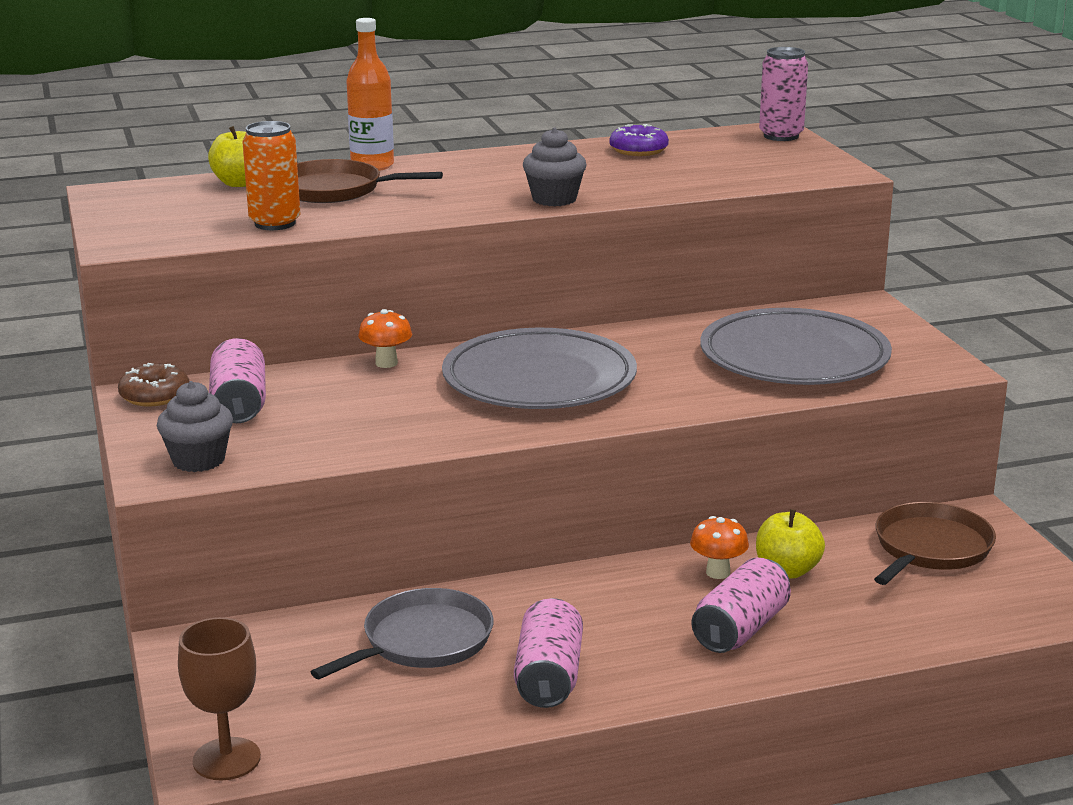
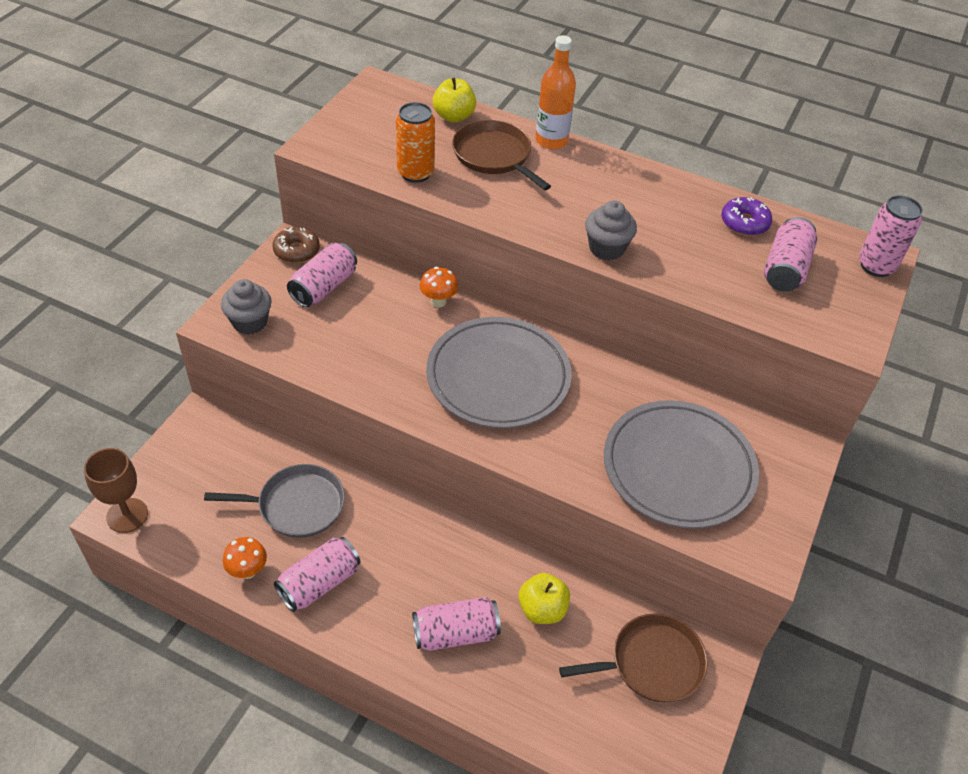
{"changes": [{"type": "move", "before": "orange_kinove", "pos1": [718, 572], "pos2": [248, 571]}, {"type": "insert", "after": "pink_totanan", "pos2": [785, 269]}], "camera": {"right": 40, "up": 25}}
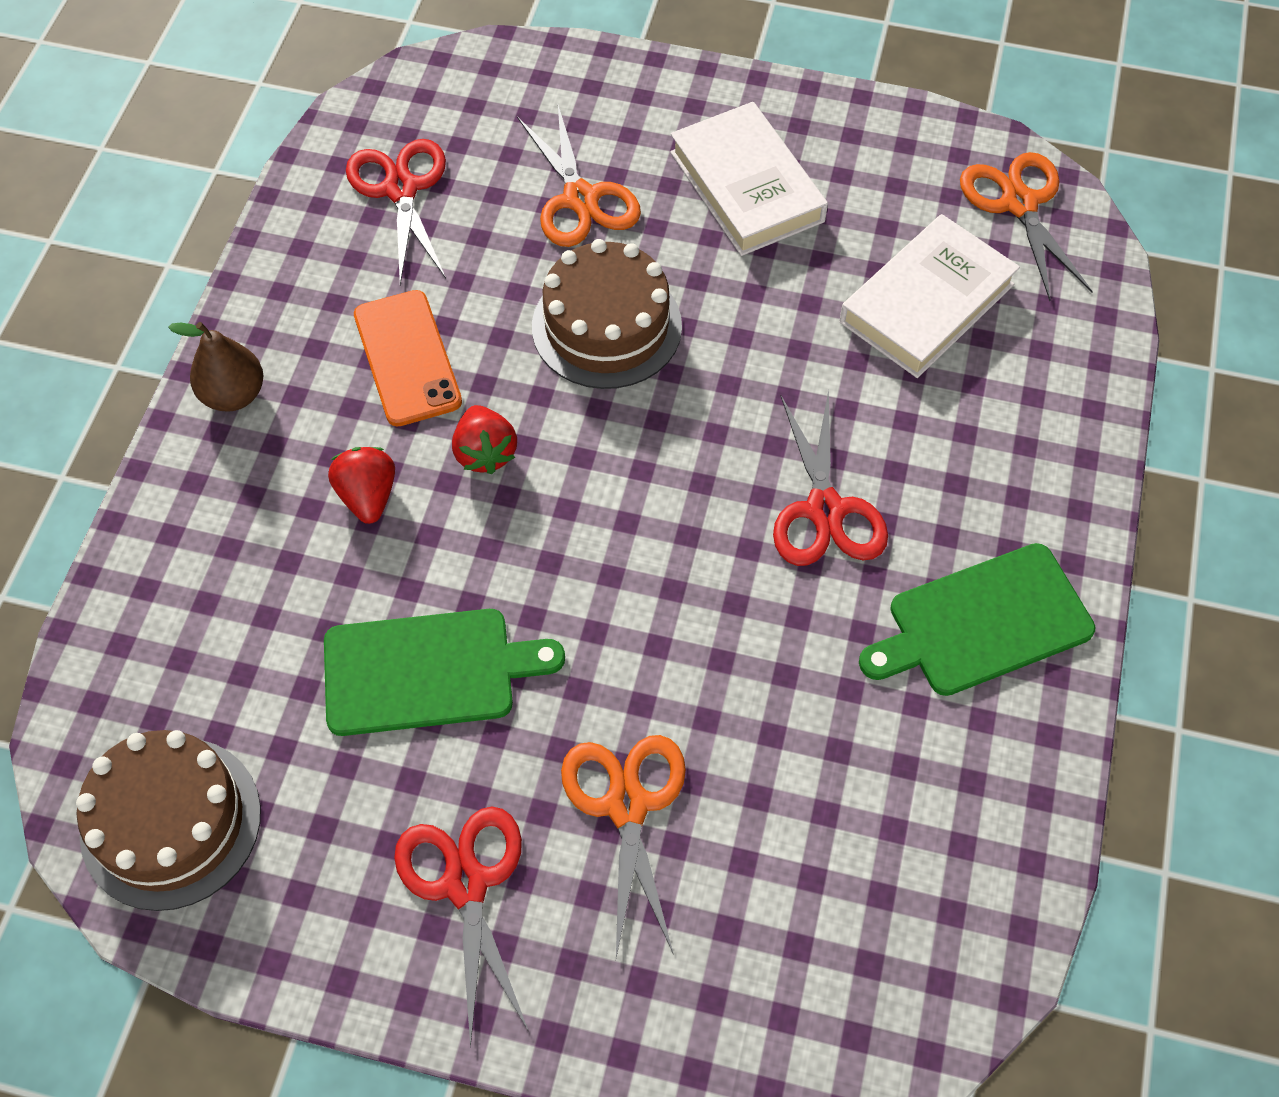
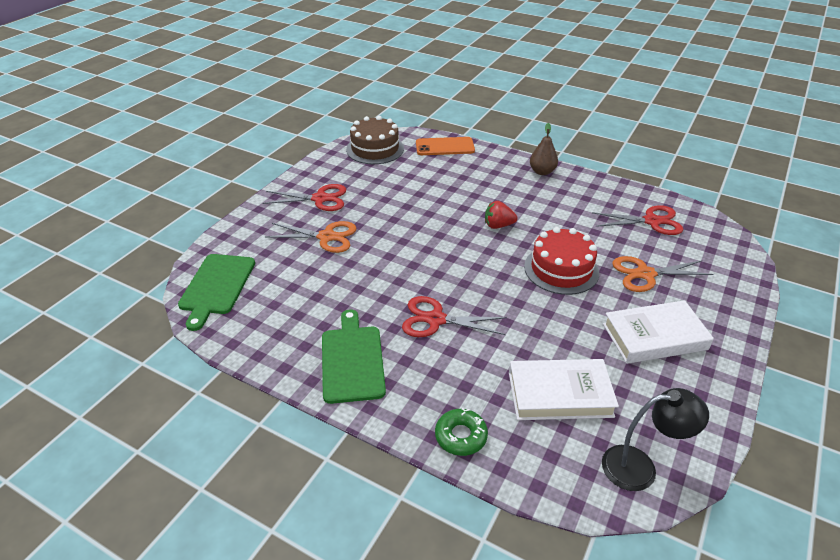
{"changes": [{"type": "move", "before": "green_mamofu", "pos1": [428, 671], "pos2": [216, 286]}, {"type": "delete", "before": "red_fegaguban", "pos1": [368, 496]}, {"type": "move", "before": "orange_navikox", "pos1": [407, 358], "pos2": [445, 147]}, {"type": "recolor", "before": "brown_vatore", "after": "red_vatore", "pos1": [606, 326], "pos2": [561, 269]}, {"type": "rotate", "before": "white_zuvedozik", "pos1": [926, 303], "pos2": [559, 394], "turn": -60}, {"type": "replace", "before": "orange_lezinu", "after": "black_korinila", "pos1": [1019, 203], "pos2": [640, 467]}, {"type": "insert", "after": "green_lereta", "pos2": [461, 436]}], "camera": {"right": 105, "up": -20}}
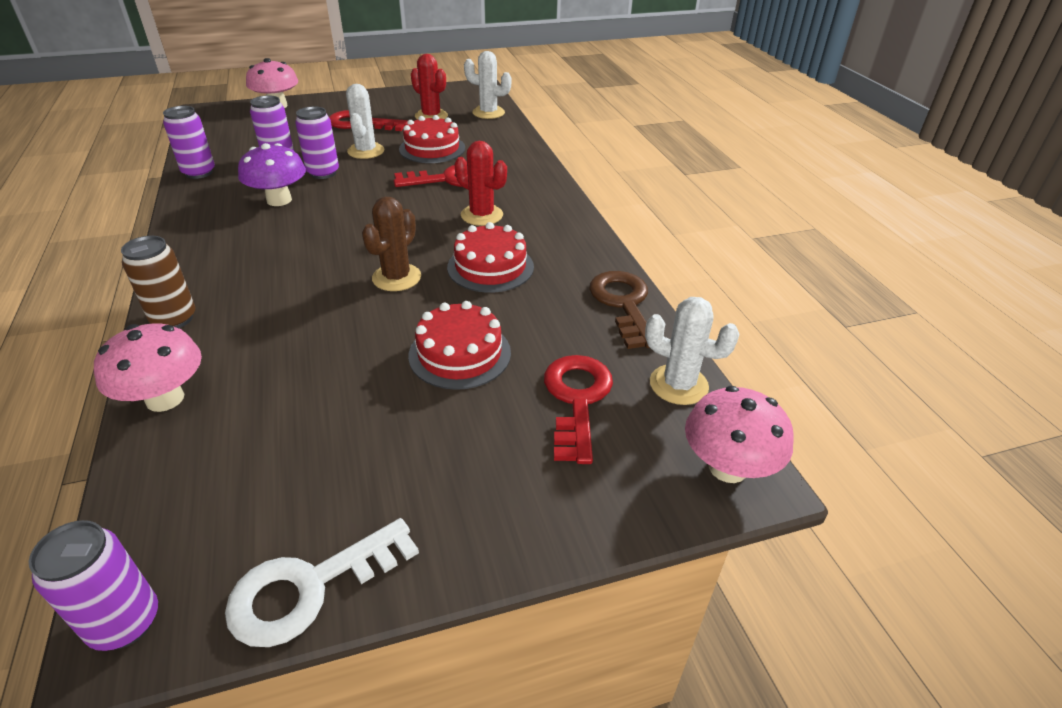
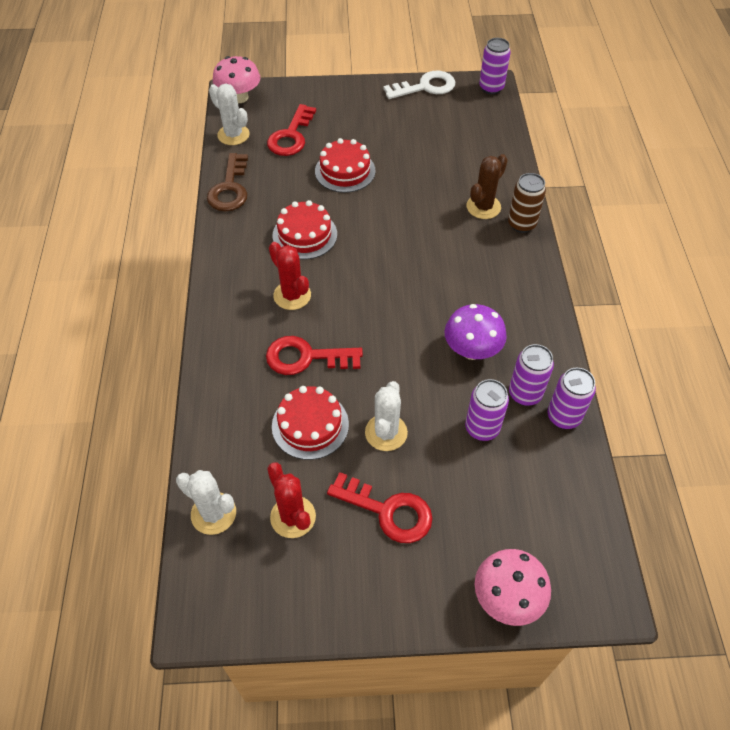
{"changes": [{"type": "delete", "before": "pink_kinove", "pos1": [165, 399]}, {"type": "move", "before": "purple_totanan", "pos1": [323, 173], "pos2": [525, 394]}, {"type": "move", "before": "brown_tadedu", "pos1": [396, 277], "pos2": [483, 207]}], "camera": {"right": -165, "up": 15}}
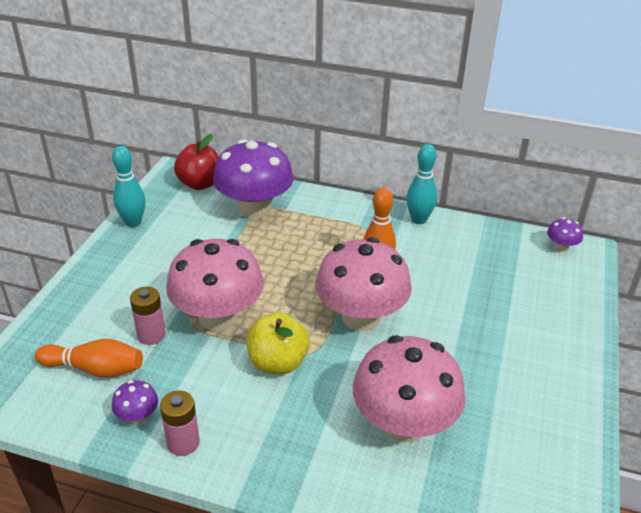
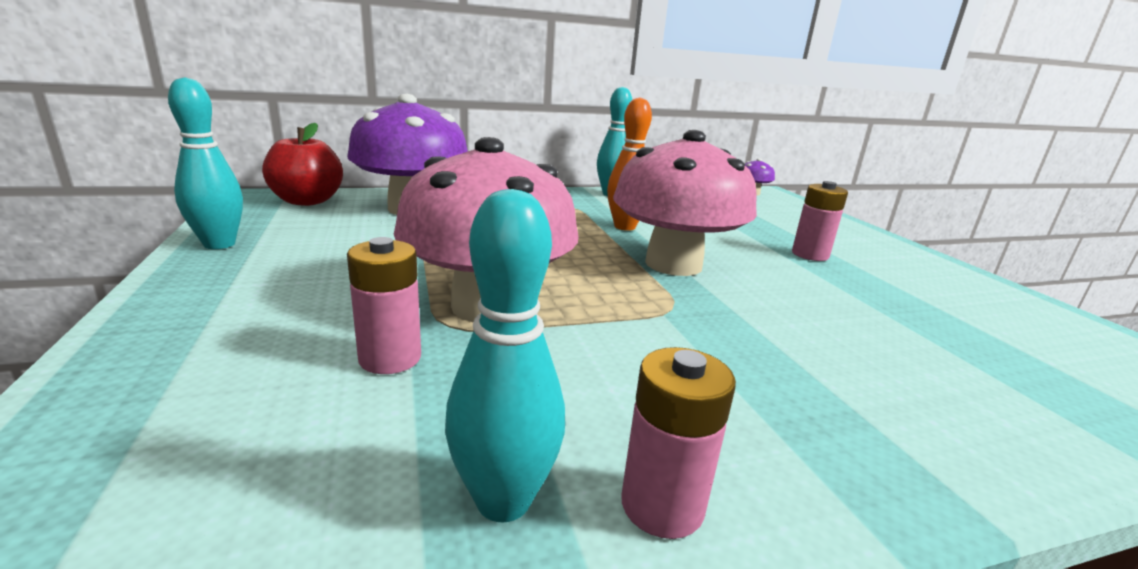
{"changes": [{"type": "delete", "before": "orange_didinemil", "pos1": [95, 369]}, {"type": "replace", "before": "purple_kinove", "after": "turquoise_didinemil", "pos1": [138, 416], "pos2": [503, 500]}, {"type": "delete", "before": "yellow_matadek", "pos1": [277, 362]}, {"type": "delete", "before": "pink_kinove", "pos1": [403, 423]}, {"type": "insert", "after": "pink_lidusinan", "pos2": [810, 255]}], "camera": {"right": -35, "up": -15}}
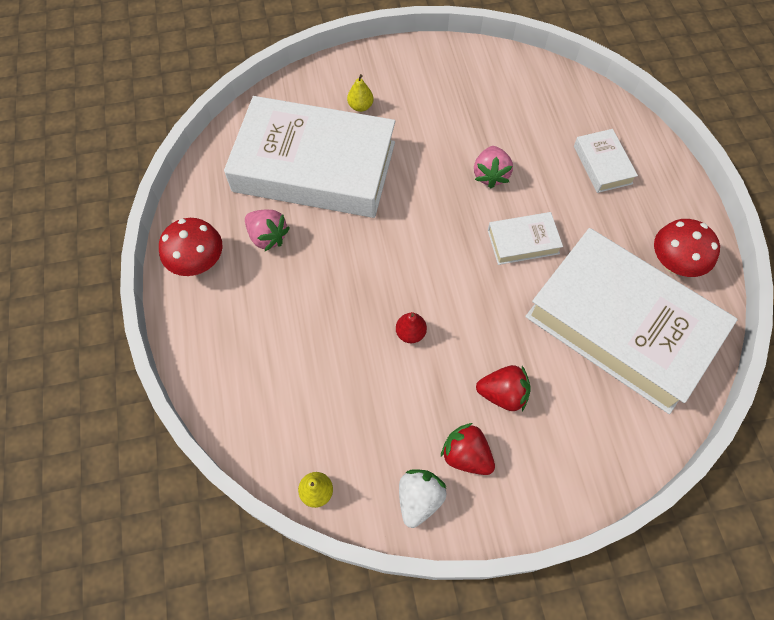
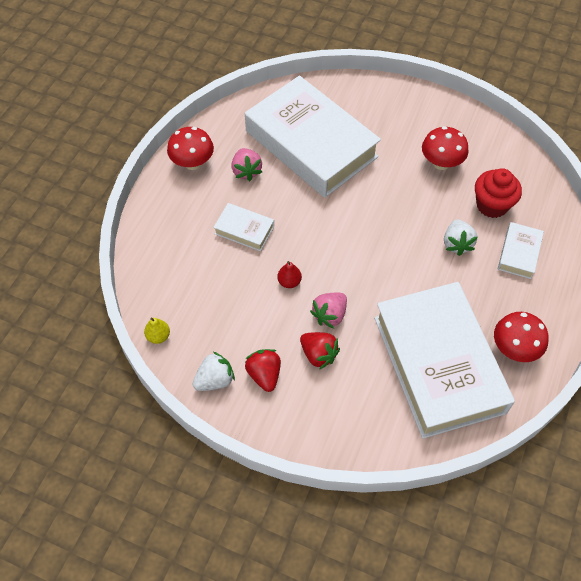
{"changes": [{"type": "delete", "before": "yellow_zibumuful", "pos1": [360, 106]}, {"type": "move", "before": "pink_fegaguban", "pos1": [490, 175], "pos2": [330, 315]}, {"type": "move", "before": "white_zuvedozik", "pos1": [523, 242], "pos2": [244, 230]}, {"type": "insert", "after": "red_kinove", "pos2": [441, 163]}, {"type": "insert", "after": "white_fegaguban", "pos2": [456, 244]}, {"type": "insert", "after": "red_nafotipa", "pos2": [492, 205]}], "camera": {"right": 35, "up": -5}}
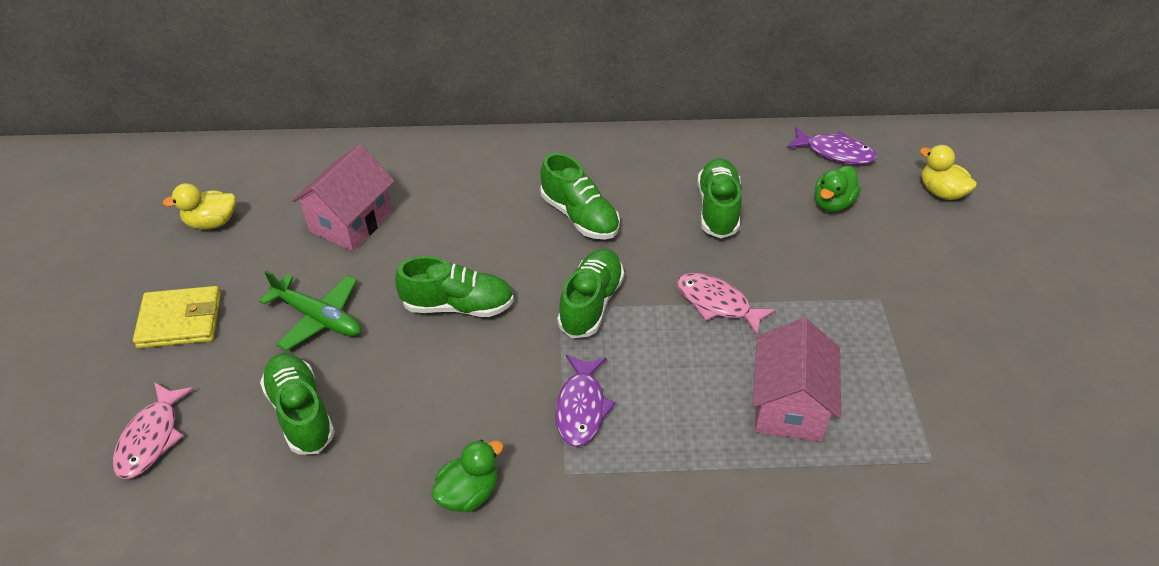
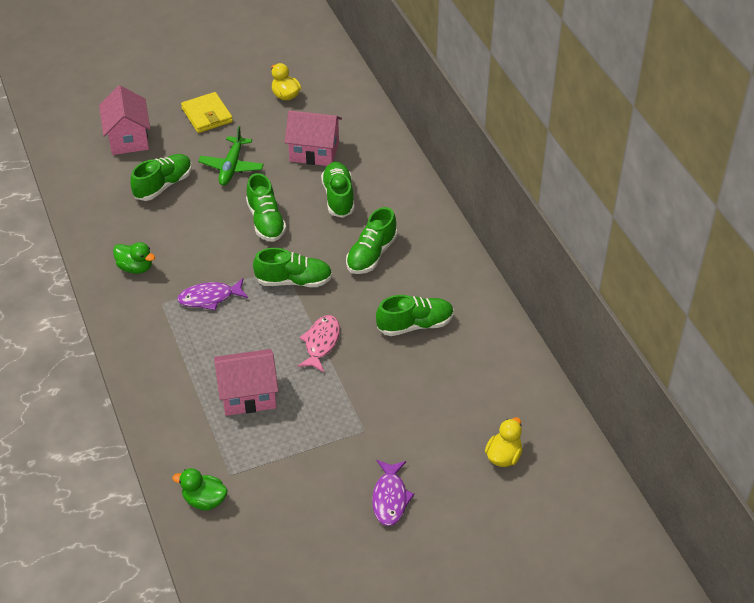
{"changes": [{"type": "replace", "before": "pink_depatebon", "after": "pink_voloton", "pos1": [151, 438], "pos2": [128, 138]}, {"type": "move", "before": "purple_depatebon", "pos1": [835, 152], "pos2": [390, 498]}, {"type": "move", "before": "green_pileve", "pos1": [832, 203], "pos2": [204, 500]}, {"type": "insert", "after": "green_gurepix", "pos2": [338, 197]}], "camera": {"right": 70, "up": 0}}
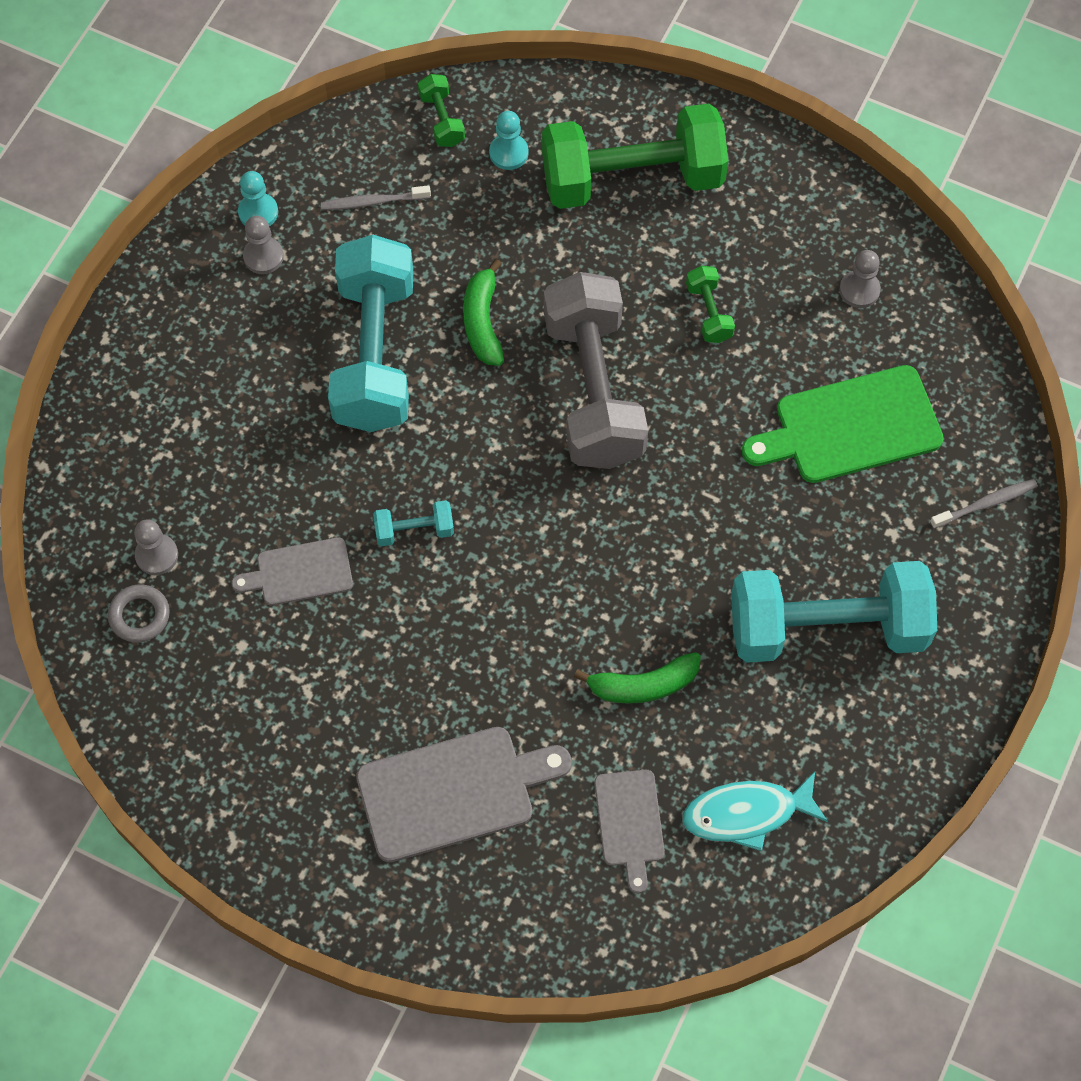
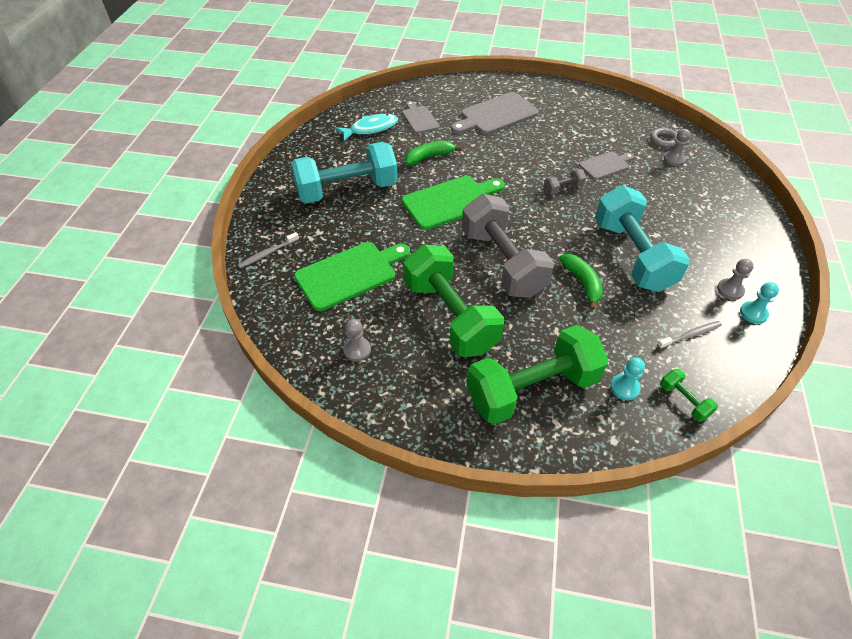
{"changes": [{"type": "recolor", "before": "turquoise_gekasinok", "after": "grey_gekasinok", "pos1": [414, 530], "pos2": [563, 189]}, {"type": "resize", "before": "green_gekasinok", "pos1": [709, 312], "pos2": [450, 316], "scale": 2.44}, {"type": "insert", "after": "green_mamofu", "pos2": [451, 202]}], "camera": {"right": 165, "up": -15}}
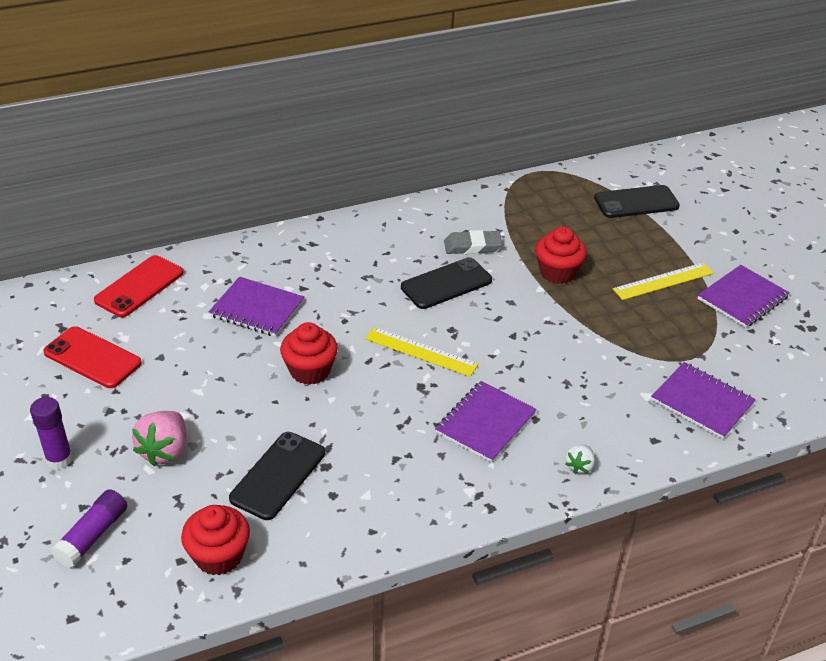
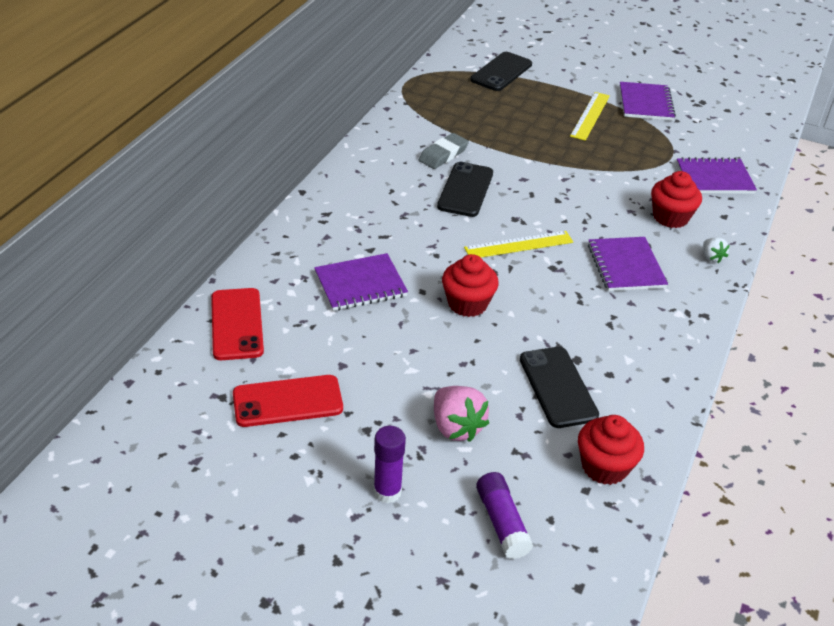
{"changes": [{"type": "move", "before": "red_nafotipa", "pos1": [557, 272], "pos2": [670, 217]}], "camera": {"right": -45, "up": 0}}
